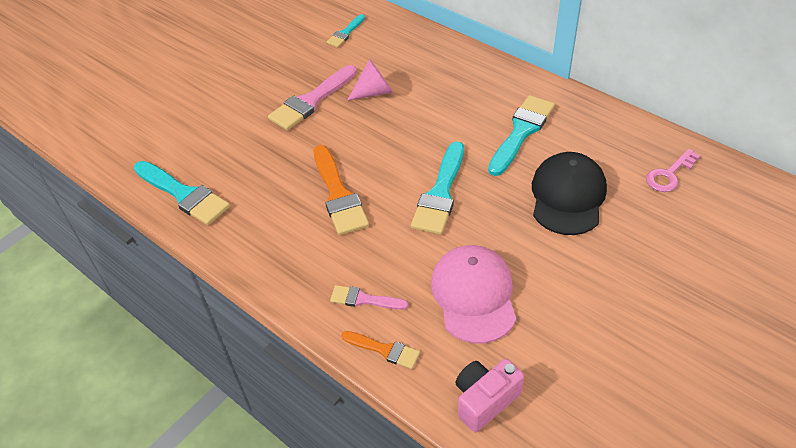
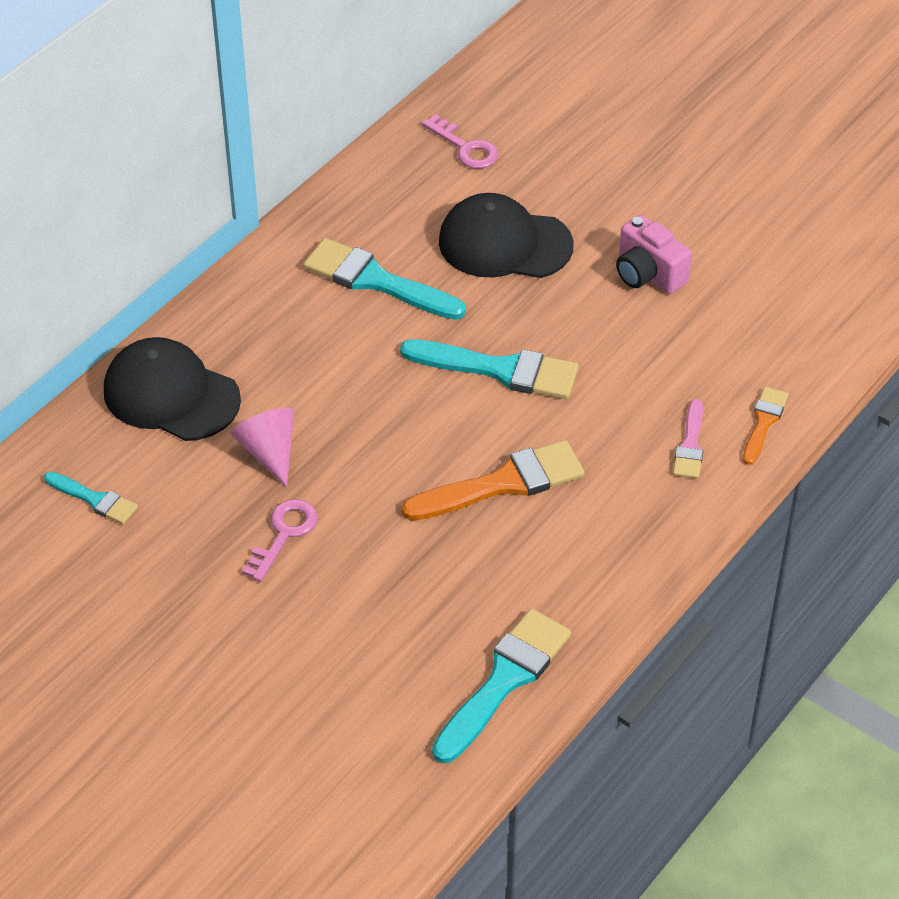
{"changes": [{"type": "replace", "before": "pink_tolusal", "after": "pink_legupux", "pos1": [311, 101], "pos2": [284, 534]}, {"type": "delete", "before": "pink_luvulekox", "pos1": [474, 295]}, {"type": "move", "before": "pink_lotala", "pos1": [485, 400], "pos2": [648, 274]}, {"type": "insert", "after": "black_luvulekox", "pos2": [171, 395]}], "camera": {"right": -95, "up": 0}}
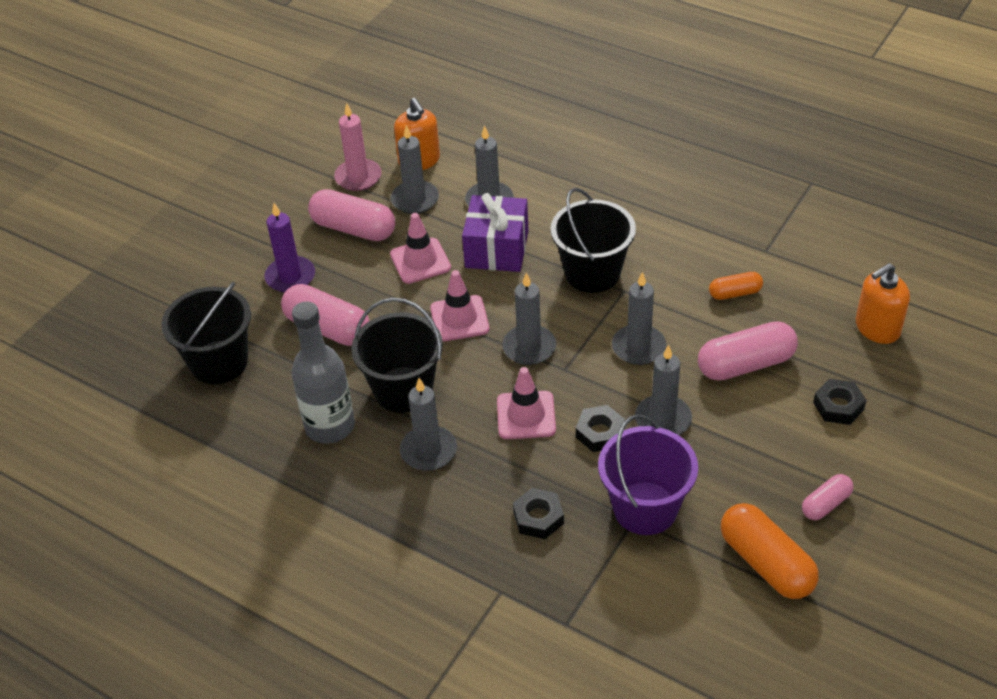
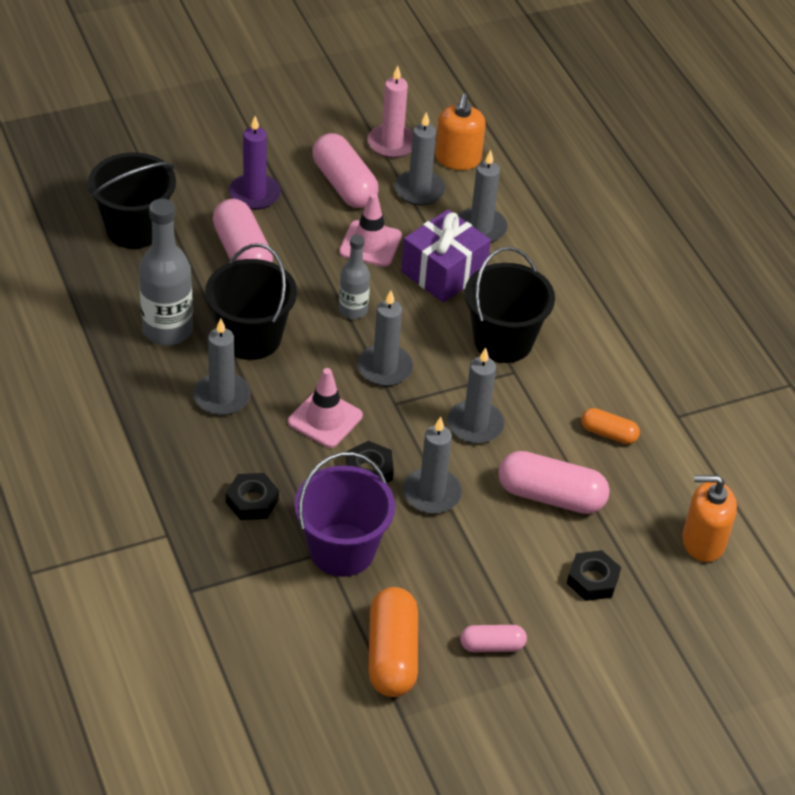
{"changes": [{"type": "replace", "before": "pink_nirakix", "after": "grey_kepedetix", "pos1": [459, 319], "pos2": [353, 310]}], "camera": {"right": 30, "up": 0}}
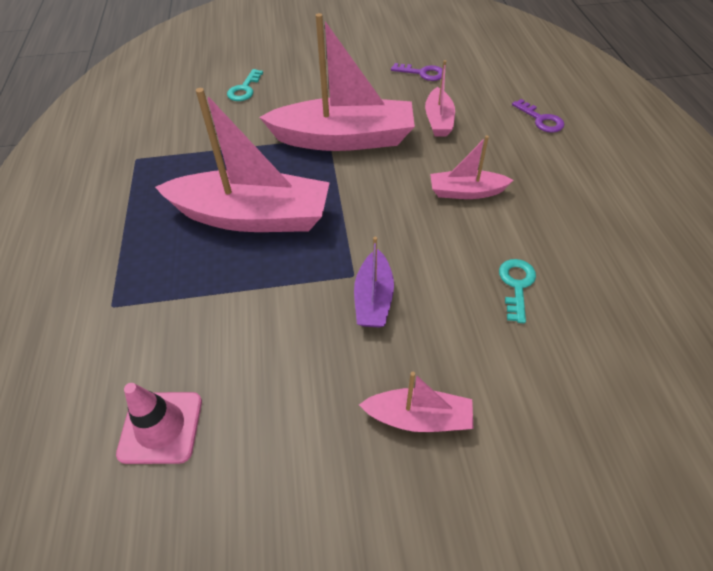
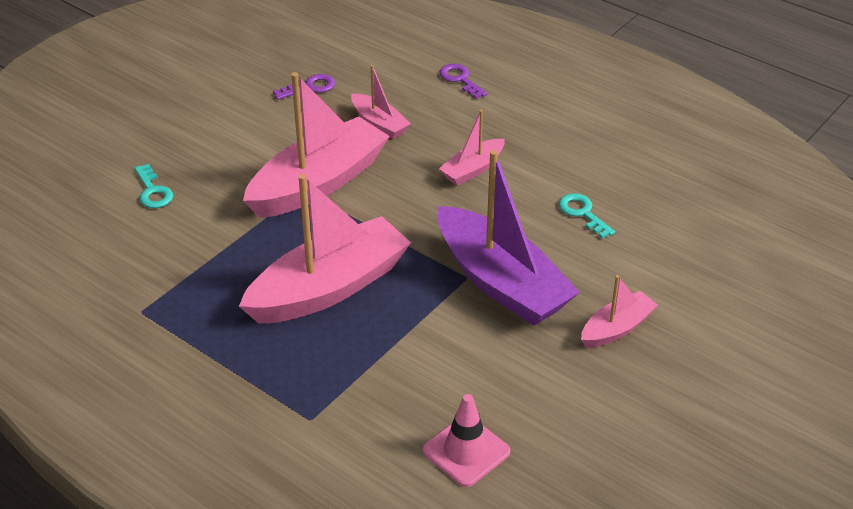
{"changes": [{"type": "resize", "before": "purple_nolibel", "pos1": [373, 299], "pos2": [501, 282], "scale": 2.03}, {"type": "rotate", "before": "purple_legupux", "pos1": [541, 119], "pos2": [460, 79], "turn": -135}], "camera": {"right": -45, "up": -10}}
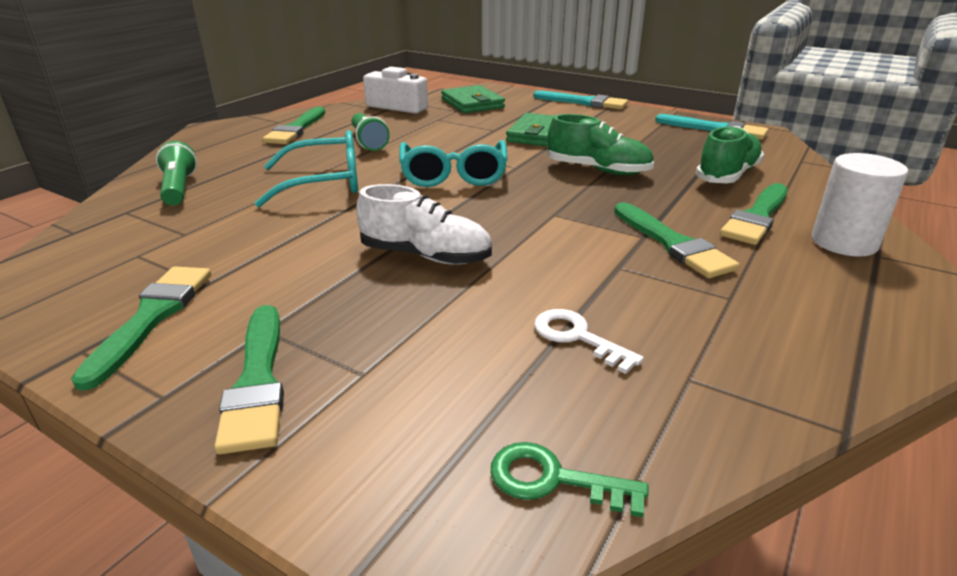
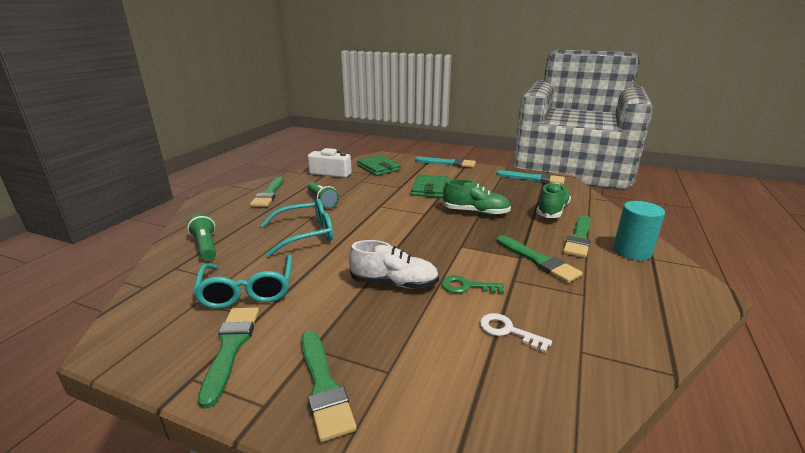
{"changes": [{"type": "move", "before": "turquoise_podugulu", "pos1": [454, 175], "pos2": [248, 291]}, {"type": "move", "before": "green_legupux", "pos1": [553, 480], "pos2": [466, 286]}, {"type": "recolor", "before": "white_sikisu", "after": "turquoise_sikisu", "pos1": [844, 242], "pos2": [632, 251]}], "camera": {"right": -10, "up": -5}}
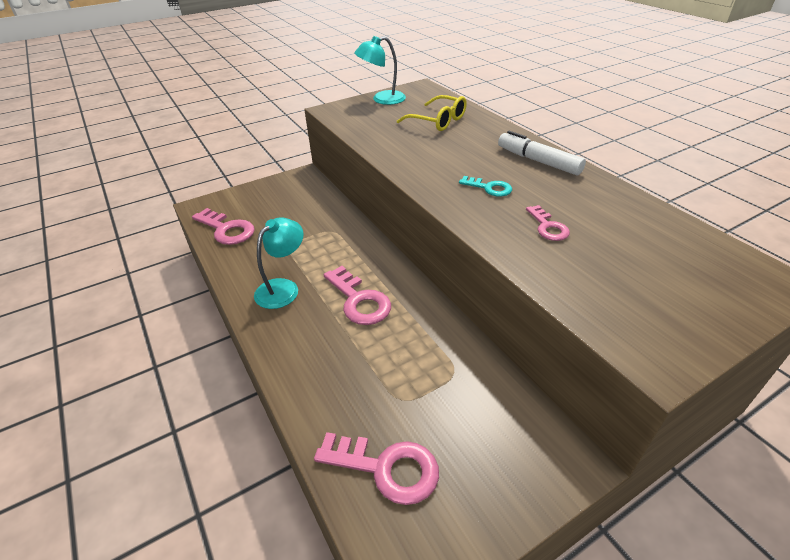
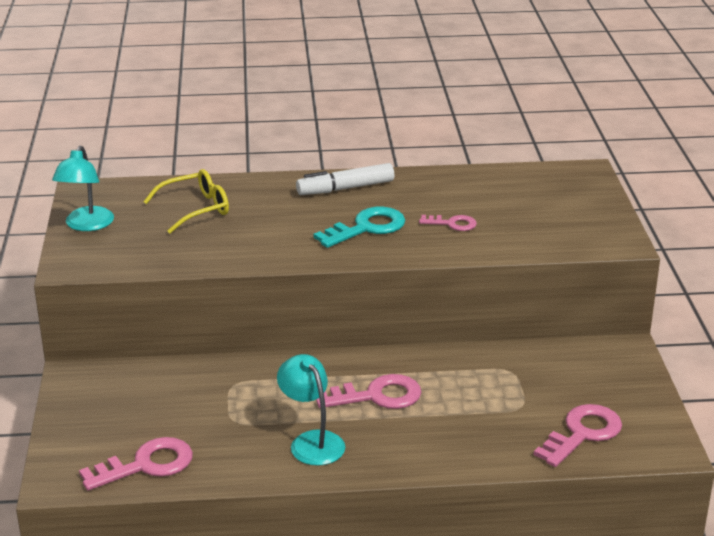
{"changes": [{"type": "resize", "before": "turquoise_legupux", "pos1": [489, 188], "pos2": [367, 228], "scale": 1.71}], "camera": {"right": -65, "up": -10}}
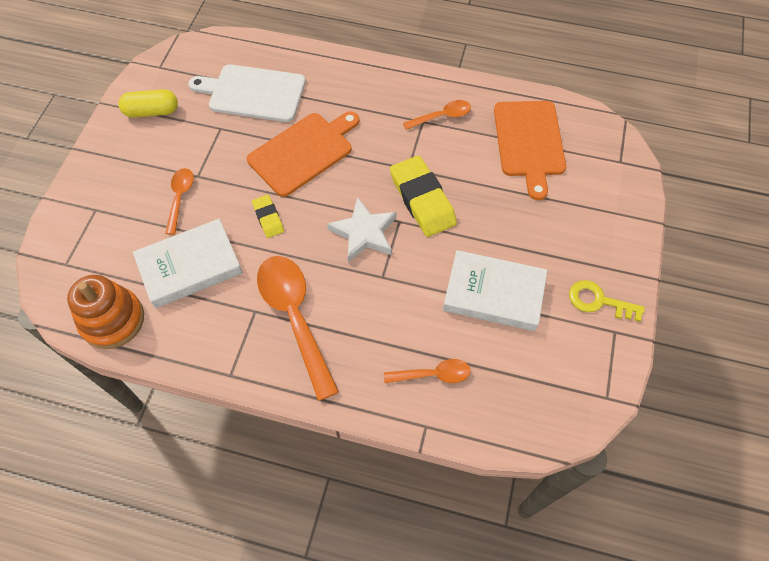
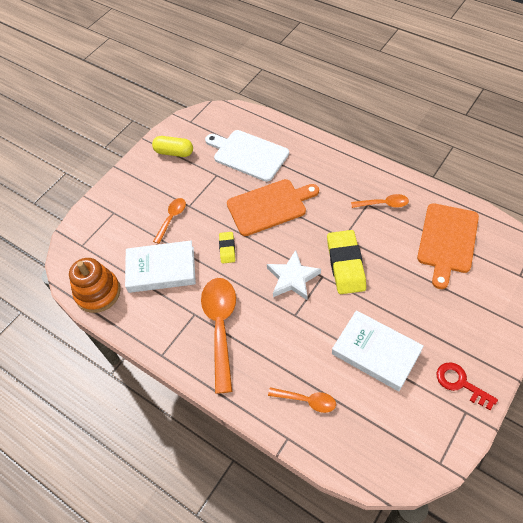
{"changes": [{"type": "recolor", "before": "yellow_legupux", "after": "red_legupux", "pos1": [598, 301], "pos2": [460, 383]}], "camera": {"right": 25, "up": -5}}
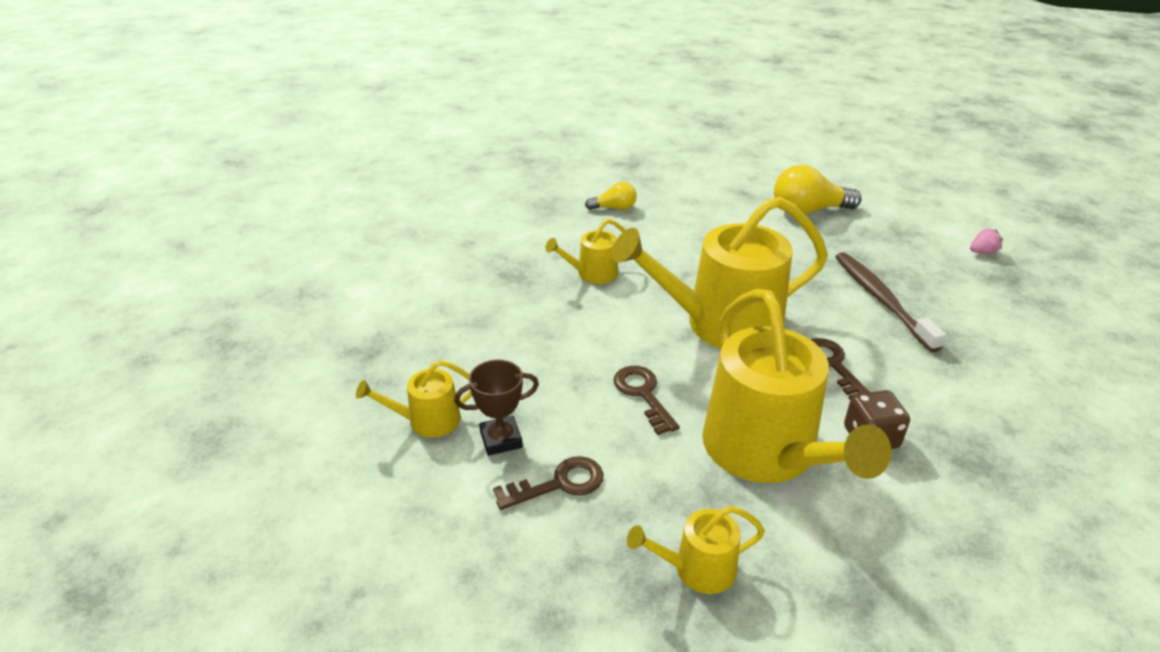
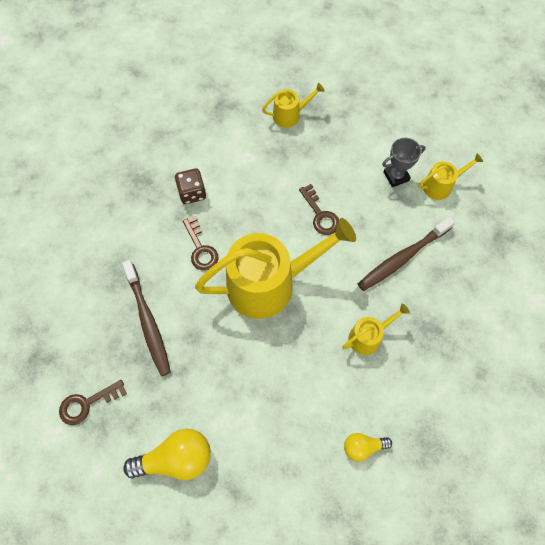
{"changes": [{"type": "recolor", "before": "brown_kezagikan", "after": "grey_kezagikan", "pos1": [501, 439], "pos2": [396, 176]}, {"type": "move", "before": "brown_legupux", "pos1": [559, 484], "pos2": [87, 404]}, {"type": "delete", "before": "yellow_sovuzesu", "pos1": [766, 452]}, {"type": "delete", "before": "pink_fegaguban", "pos1": [982, 252]}, {"type": "insert", "after": "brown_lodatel", "pos2": [402, 257]}], "camera": {"right": 175, "up": 30}}
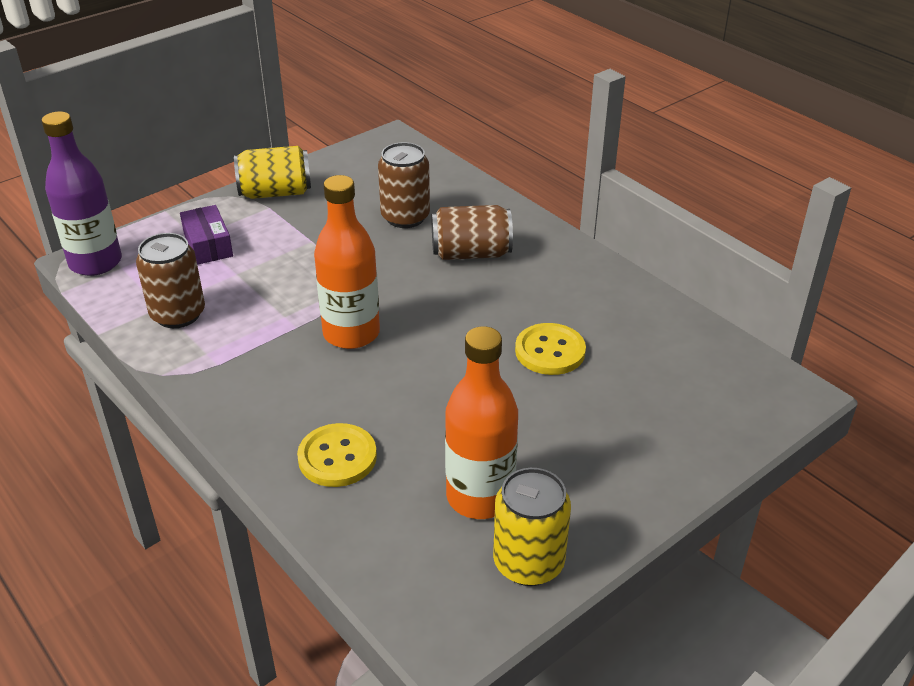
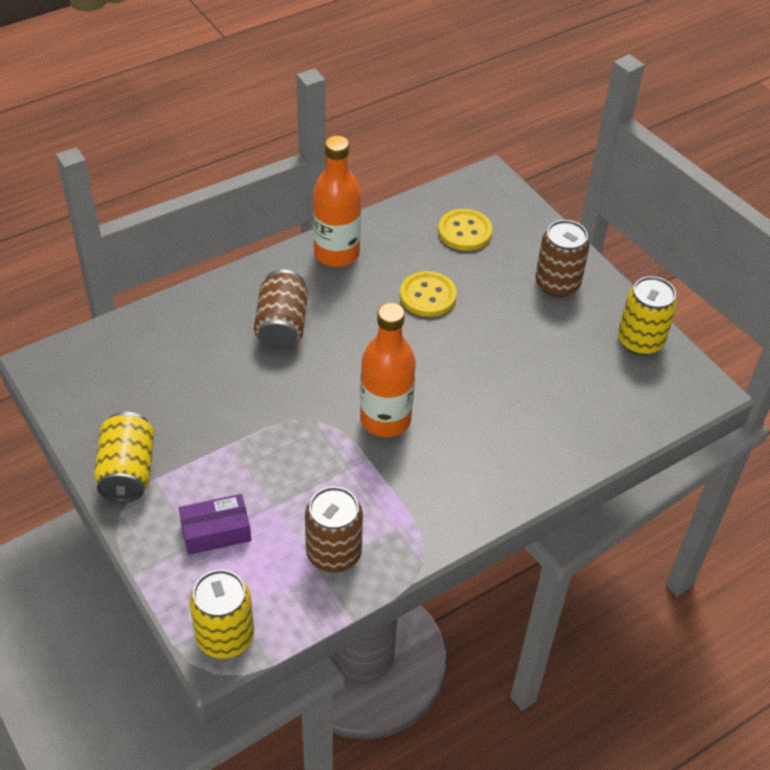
{"changes": [{"type": "replace", "before": "purple_kepedetix", "after": "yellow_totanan", "pos1": [95, 263], "pos2": [225, 636]}, {"type": "move", "before": "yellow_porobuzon", "pos1": [337, 457], "pos2": [464, 231]}, {"type": "move", "before": "brown_totanan", "pos1": [405, 217], "pos2": [557, 284]}, {"type": "move", "before": "orange_kepedetix", "pos1": [480, 497], "pos2": [336, 253]}], "camera": {"right": -85, "up": 10}}
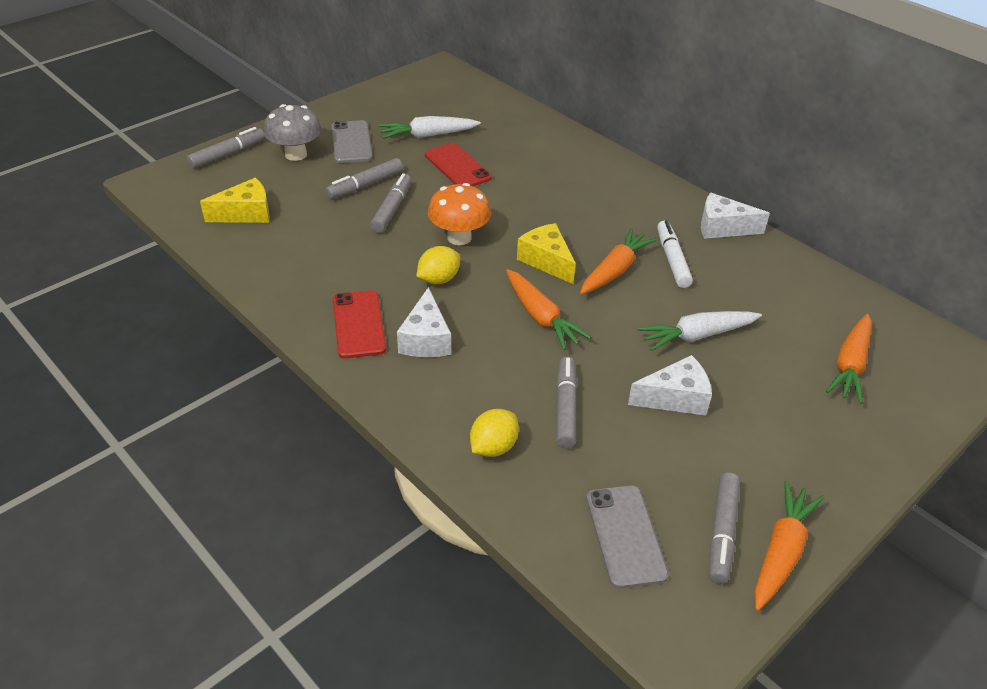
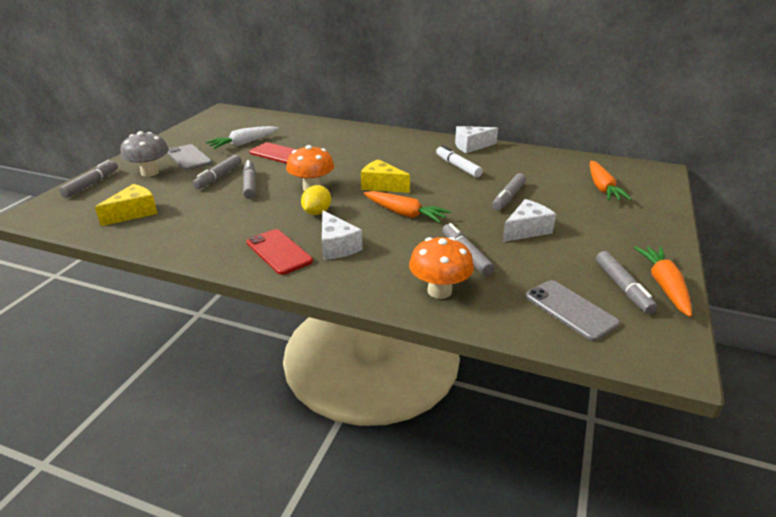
{"changes": [{"type": "replace", "before": "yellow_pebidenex", "after": "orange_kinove", "pos1": [493, 447], "pos2": [439, 291]}, {"type": "delete", "before": "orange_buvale", "pos1": [614, 271]}, {"type": "replace", "before": "white_buvale", "after": "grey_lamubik", "pos1": [697, 336], "pos2": [508, 197]}], "camera": {"right": -25, "up": -10}}
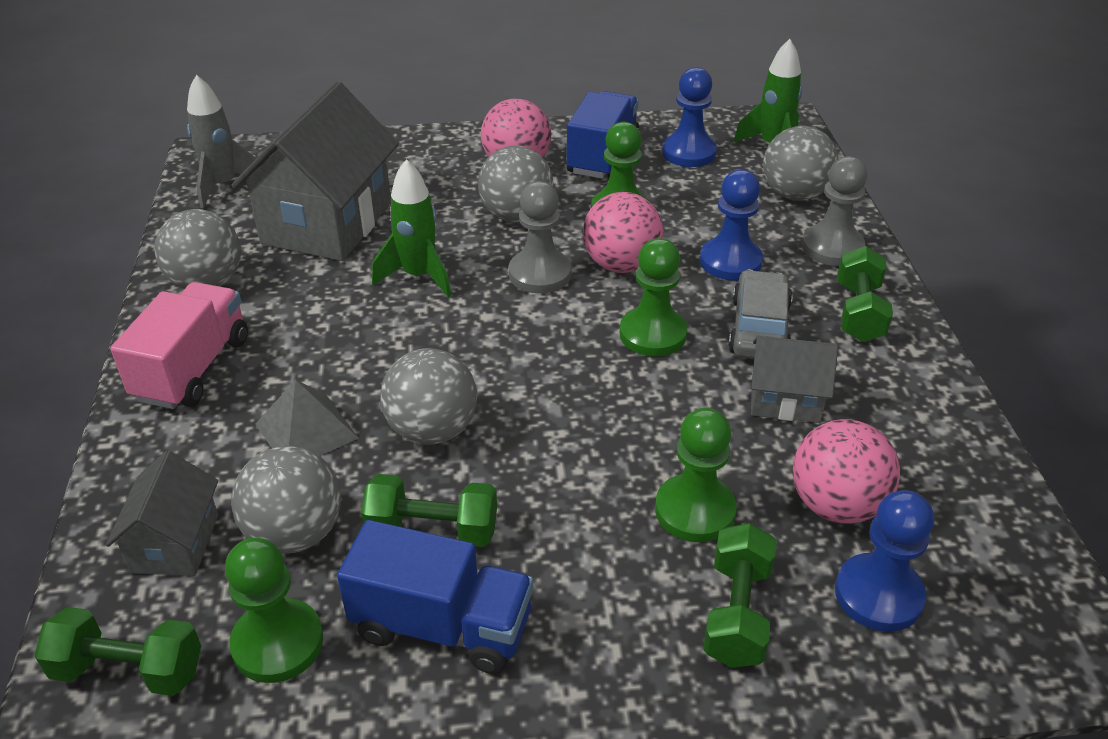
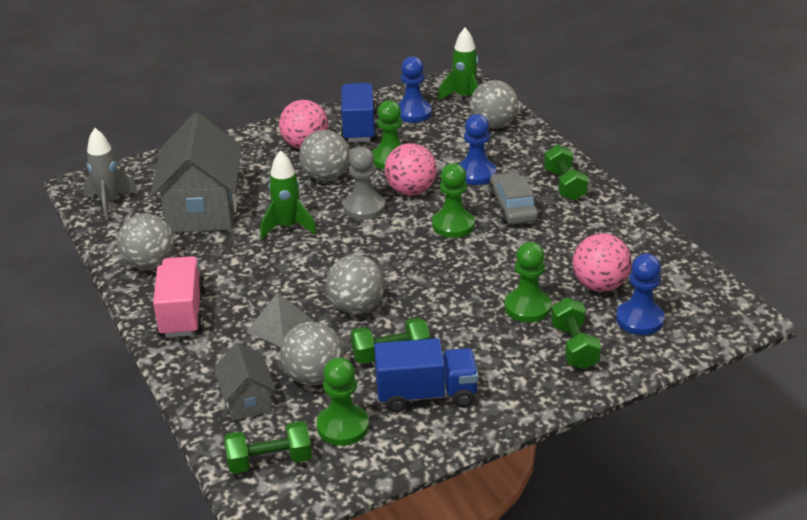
{"changes": [{"type": "delete", "before": "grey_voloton", "pos1": [785, 400]}, {"type": "delete", "before": "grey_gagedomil", "pos1": [832, 247]}], "camera": {"right": -20, "up": -5}}
